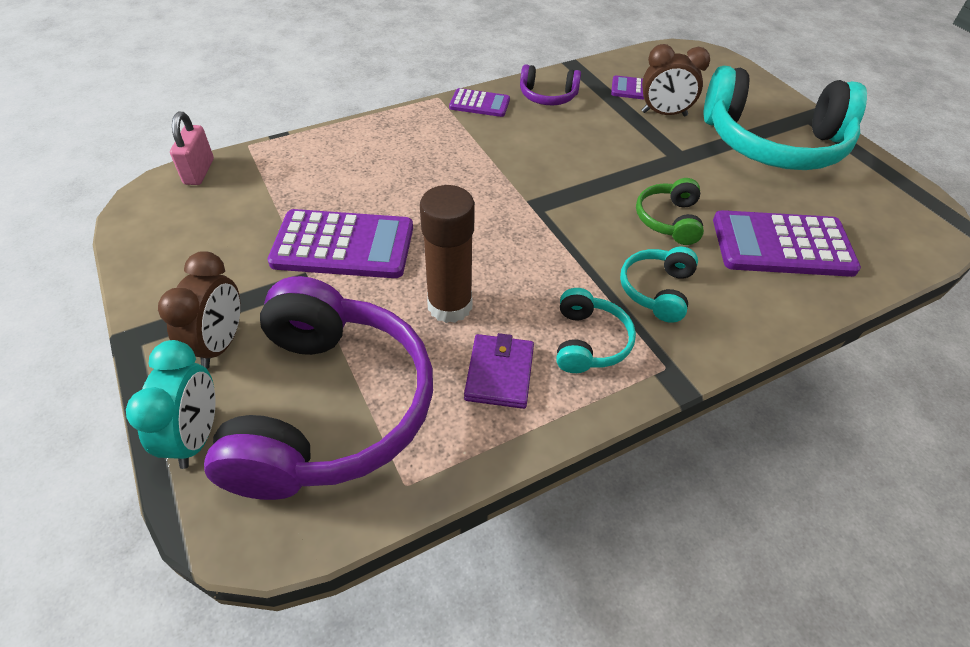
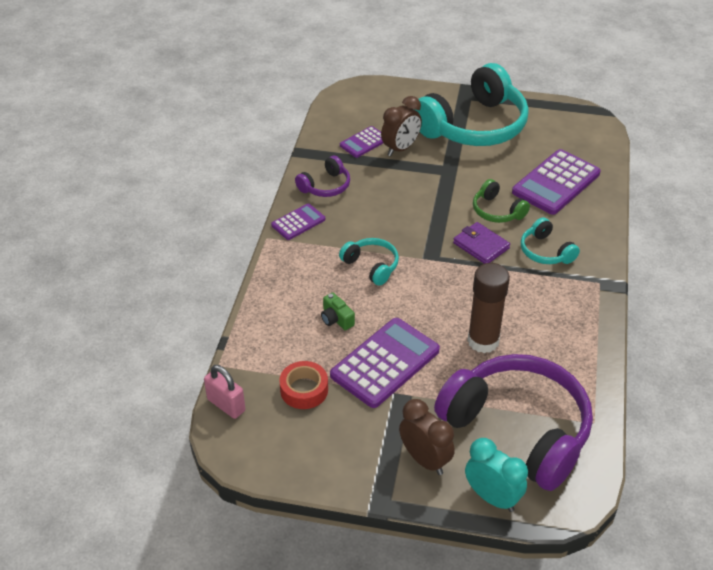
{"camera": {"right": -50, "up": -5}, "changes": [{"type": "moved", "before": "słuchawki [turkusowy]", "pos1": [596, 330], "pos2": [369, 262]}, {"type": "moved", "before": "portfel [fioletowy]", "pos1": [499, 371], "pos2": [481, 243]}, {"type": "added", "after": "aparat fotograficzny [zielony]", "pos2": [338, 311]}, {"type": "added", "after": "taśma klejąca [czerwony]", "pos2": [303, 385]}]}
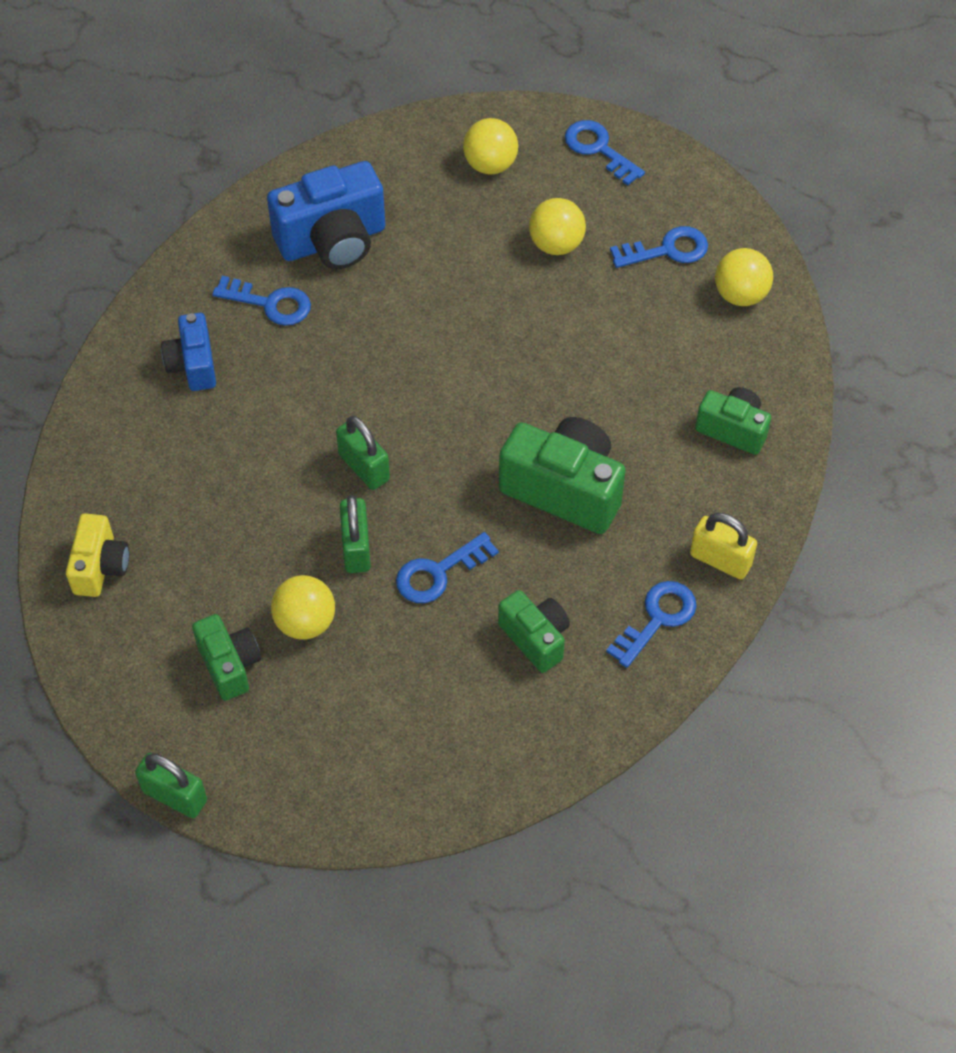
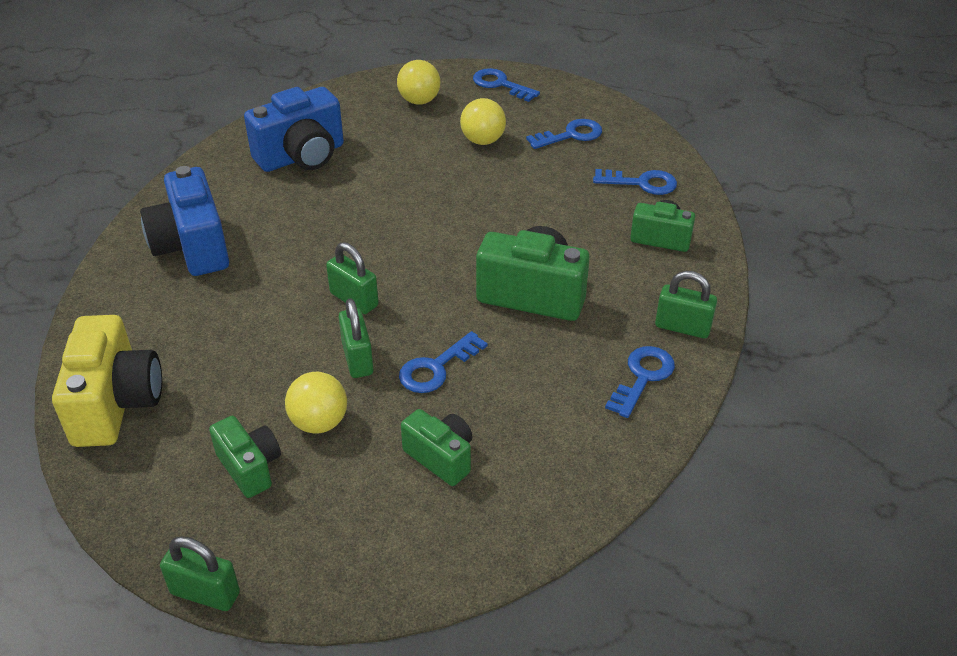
{"camera": {"right": -10, "up": -15}, "changes": [{"type": "removed", "before": "piłka [żółty]", "pos1": [744, 277]}, {"type": "moved", "before": "klucz [niebieski]", "pos1": [261, 301], "pos2": [635, 182]}, {"type": "resized", "before": "aparat fotograficzny [niebieski]", "pos1": [188, 352], "pos2": [184, 221], "scale": 1.69}, {"type": "recoloured", "before": "kłódka [żółty]", "after": "kłódka [zielony]", "pos1": [723, 546], "pos2": [686, 304]}, {"type": "resized", "before": "aparat fotograficzny [żółty]", "pos1": [97, 555], "pos2": [107, 381], "scale": 1.69}, {"type": "moved", "before": "aparat fotograficzny [zielony]", "pos1": [534, 631], "pos2": [437, 447]}]}
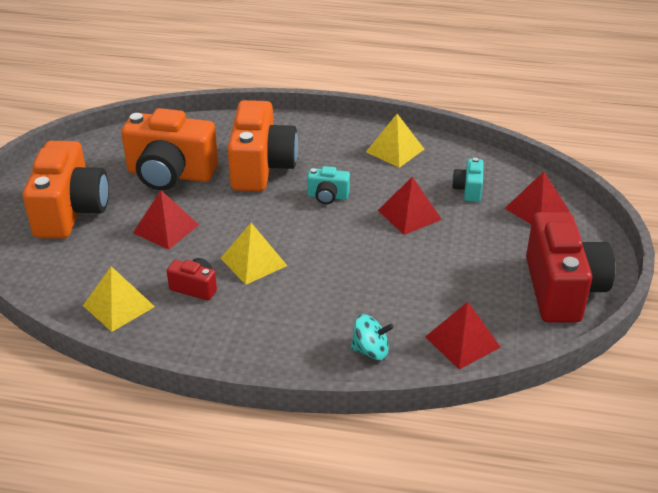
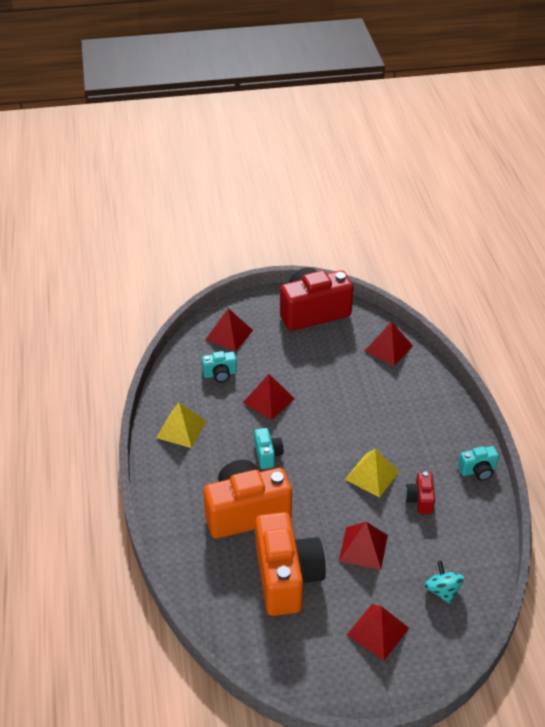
{"camera": {"right": -110, "up": 5}, "changes": [{"type": "replaced", "before": "aparat fotograficzny [pomarańczowy]", "after": "piramida [czerwony]", "pos1": [66, 190], "pos2": [378, 632]}, {"type": "removed", "before": "piramida [żółty]", "pos1": [119, 299]}, {"type": "moved", "before": "bączek [turkusowy]", "pos1": [372, 337], "pos2": [444, 582]}, {"type": "added", "after": "aparat fotograficzny [turkusowy]", "pos2": [478, 463]}]}
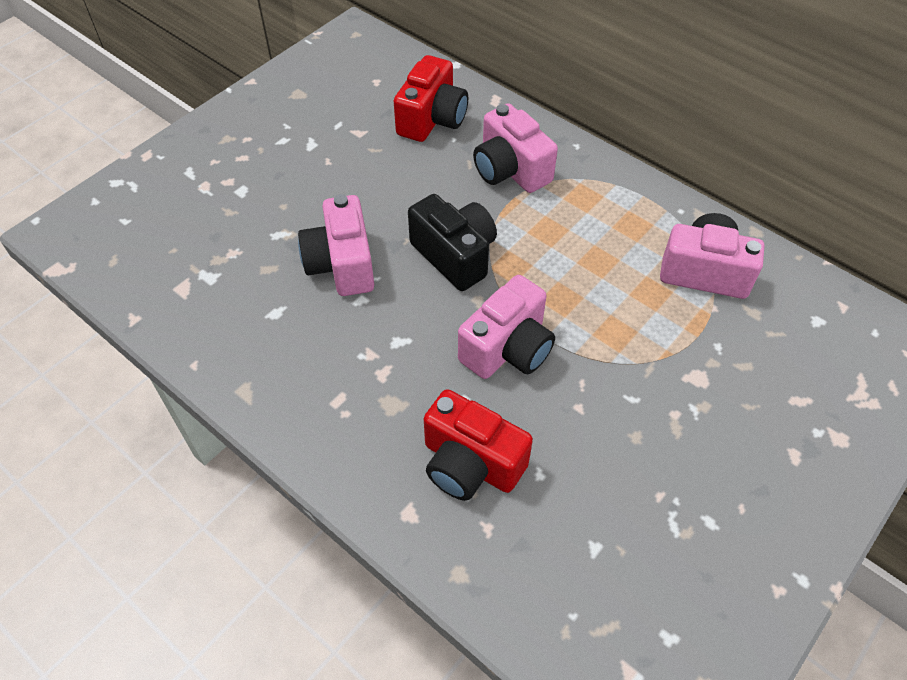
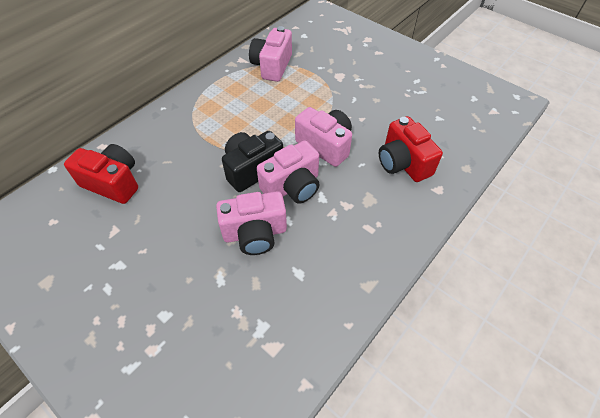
{"camera": {"right": -90, "up": 0}, "changes": [{"type": "moved", "before": "aparat fotograficzny [różowy]", "pos1": [515, 148], "pos2": [288, 172]}, {"type": "turned", "before": "aparat fotograficzny [czerwony]", "pos1": [478, 445], "pos2": [411, 149], "turn": 120}]}
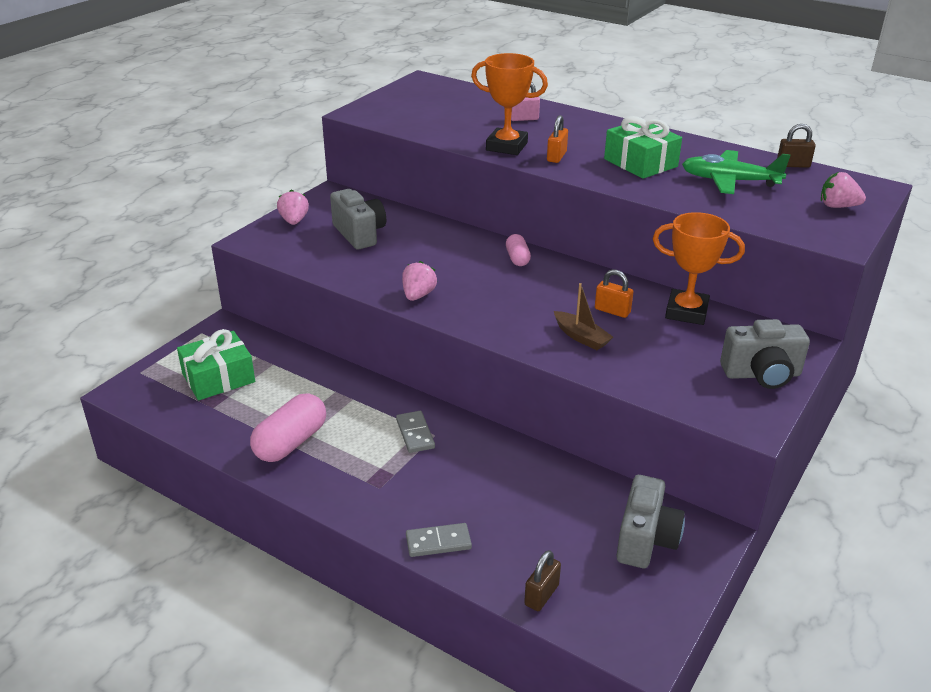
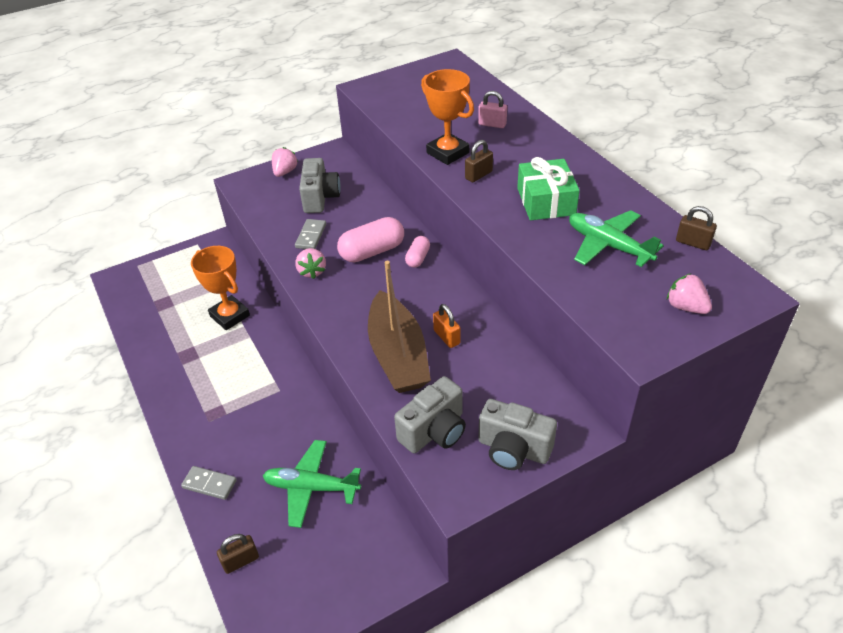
{"camera": {"right": 30, "up": 10}, "changes": [{"type": "recoloured", "before": "kłódka [pomarańczowy]", "after": "kłódka [brązowy]", "pos1": [557, 139], "pos2": [479, 161]}, {"type": "moved", "before": "puchar [pomarańczowy]", "pos1": [699, 268], "pos2": [220, 288]}, {"type": "turned", "before": "truskawka [różowy]", "pos1": [419, 281], "pos2": [310, 263], "turn": 120}, {"type": "resized", "before": "łódka [brązowy]", "pos1": [583, 316], "pos2": [399, 327], "scale": 2.11}, {"type": "removed", "before": "prezent [zielony]", "pos1": [216, 364]}, {"type": "moved", "before": "kapsułka [różowy]", "pos1": [288, 427], "pos2": [370, 239]}, {"type": "moved", "before": "kostka domina [szary]", "pos1": [415, 432], "pos2": [310, 234]}, {"type": "moved", "before": "aparat fotograficzny [szary]", "pos1": [650, 521], "pos2": [430, 414]}, {"type": "added", "after": "samolot [zielony]", "pos2": [312, 484]}]}
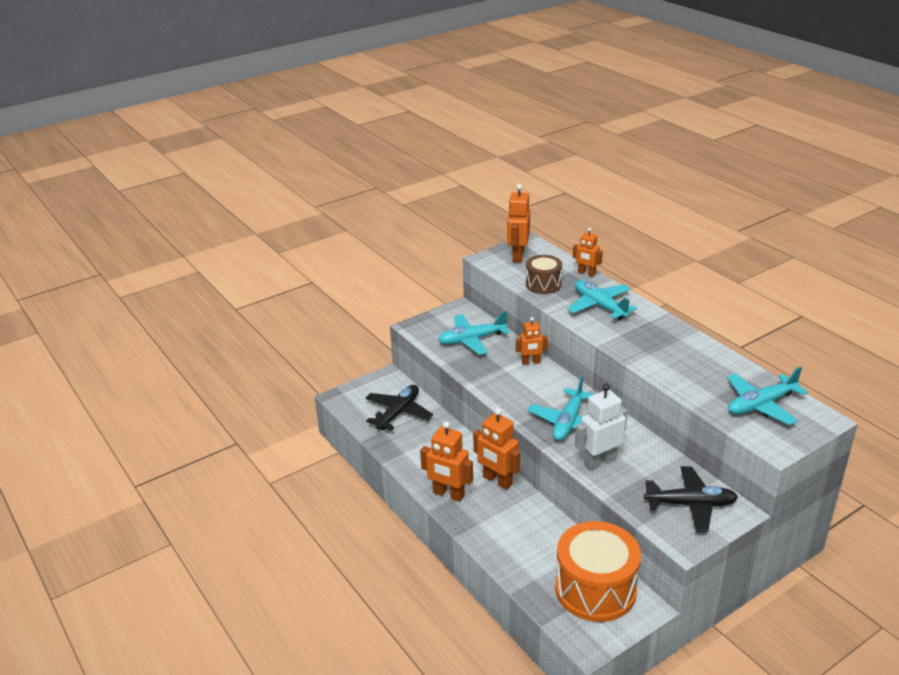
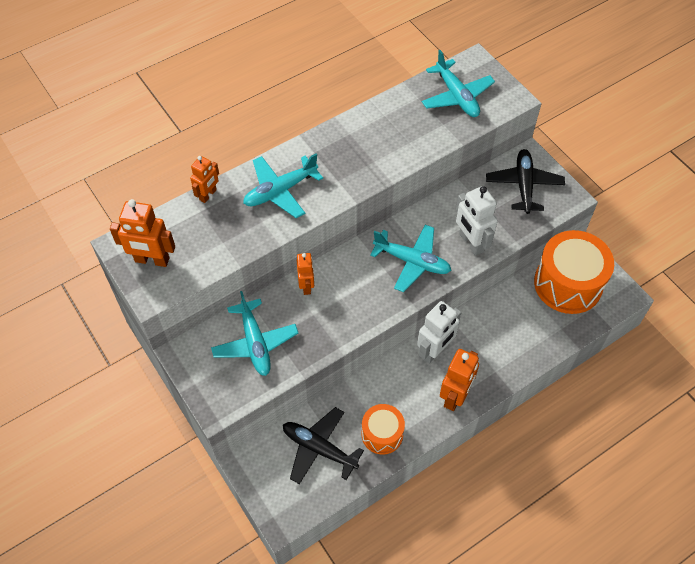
{"camera": {"right": -90, "up": 25}, "changes": [{"type": "removed", "before": "bęben [brązowy]", "pos1": [544, 274]}, {"type": "recoloured", "before": "robot [pomarańczowy]", "after": "robot [biały]", "pos1": [496, 449], "pos2": [439, 332]}, {"type": "added", "after": "bęben [pomarańczowy]", "pos2": [383, 429]}]}
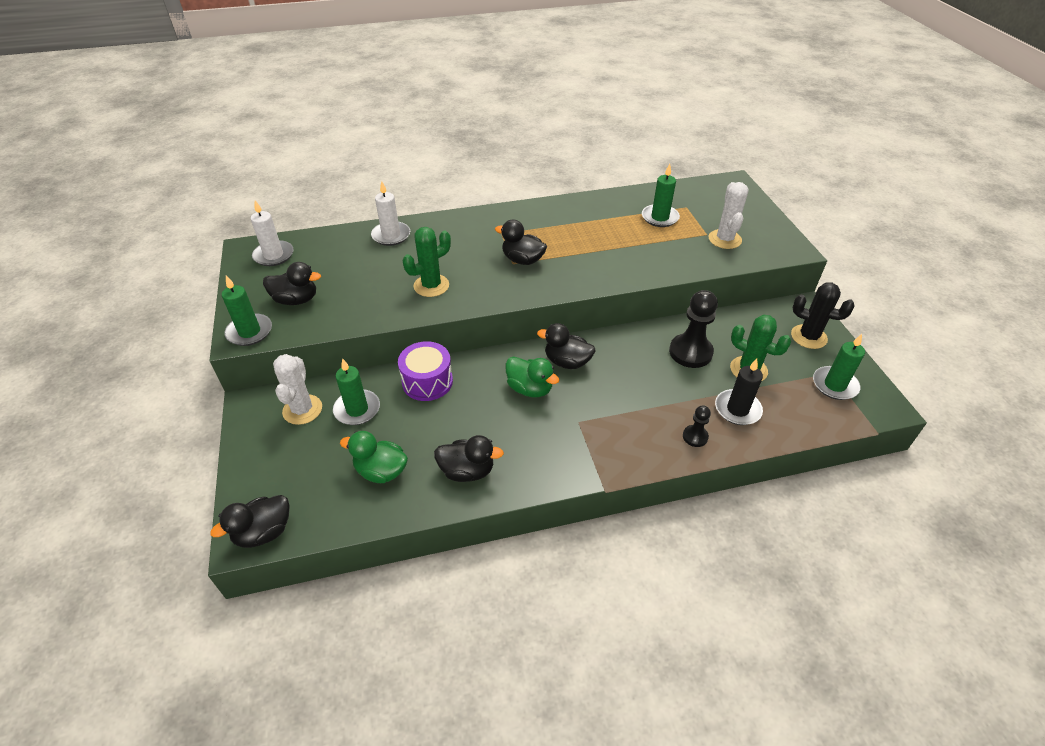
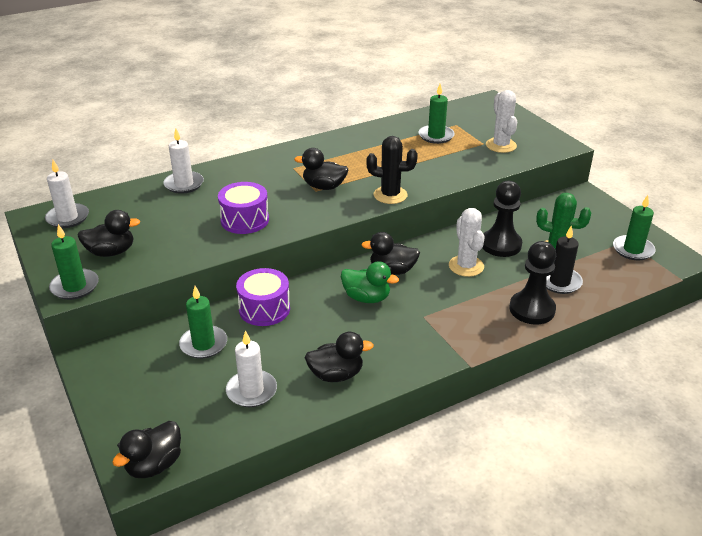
{"camera": {"right": -15, "up": -10}, "changes": [{"type": "replaced", "before": "kaktus [zielony]", "after": "bęben [fioletowy]", "pos1": [427, 262], "pos2": [243, 208]}, {"type": "moved", "before": "kaktus [czarny]", "pos1": [823, 315], "pos2": [392, 170]}, {"type": "moved", "before": "kaktus [biały]", "pos1": [297, 389], "pos2": [467, 242]}, {"type": "resized", "before": "pionek [czarny]", "pos1": [697, 426], "pos2": [532, 283], "scale": 1.92}, {"type": "replaced", "before": "kaczka [zielony]", "after": "świeca [biały]", "pos1": [374, 457], "pos2": [251, 369]}]}
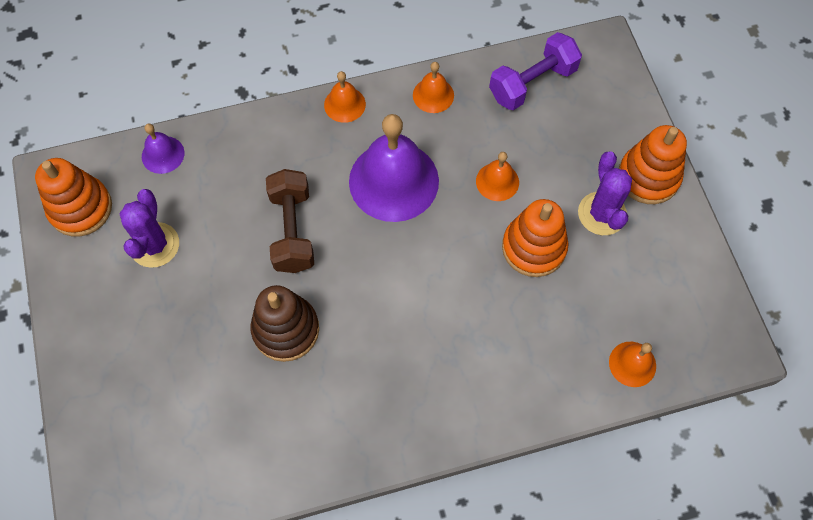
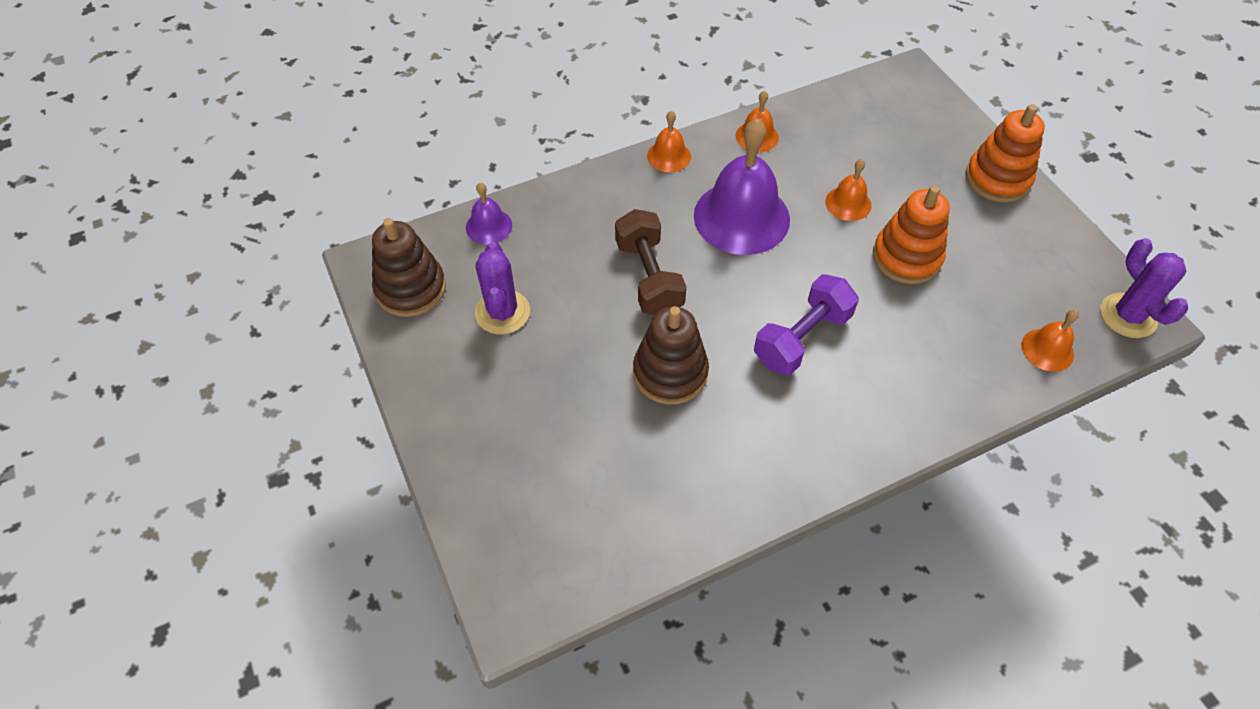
{"camera": {"right": -10, "up": -10}, "changes": [{"type": "moved", "before": "hantel [fioletowy]", "pos1": [535, 71], "pos2": [806, 324]}, {"type": "moved", "before": "kaktus [fioletowy]", "pos1": [605, 193], "pos2": [1144, 288]}, {"type": "recoloured", "before": "zabawka nakładanka [pomarańczowy]", "after": "zabawka nakładanka [brązowy]", "pos1": [73, 197], "pos2": [409, 267]}]}
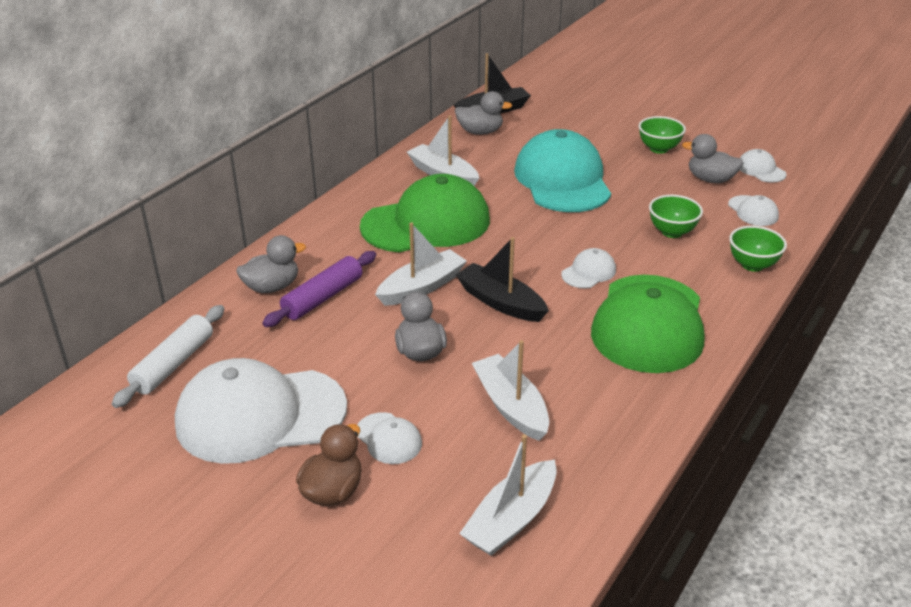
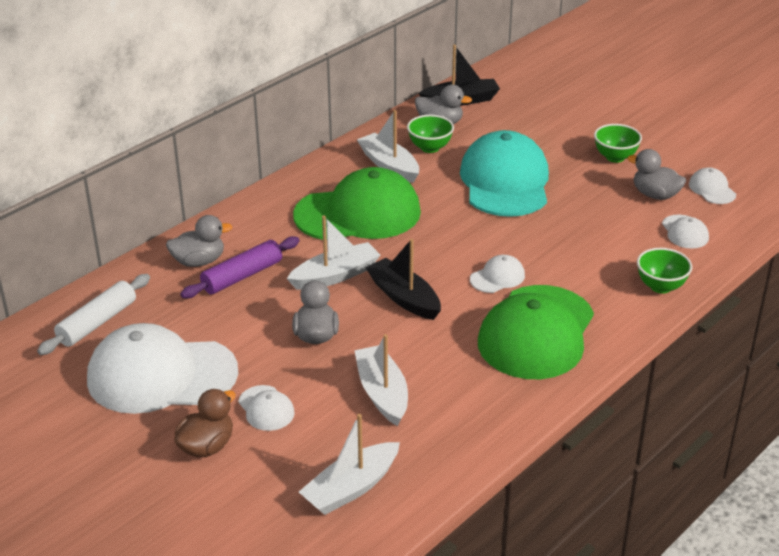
{"camera": {"right": 10, "up": 0}, "changes": [{"type": "moved", "before": "miska [zielony]", "pos1": [676, 216], "pos2": [430, 134]}]}
